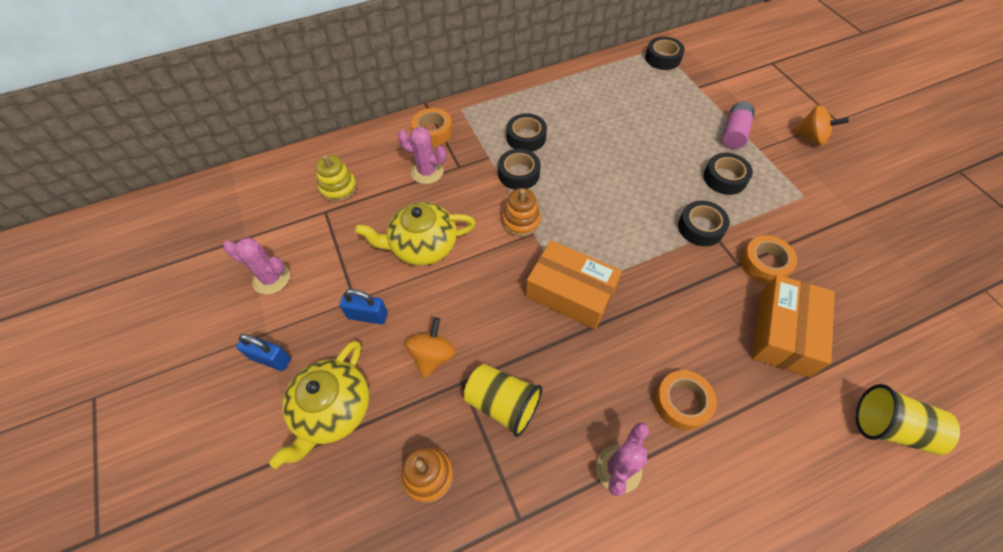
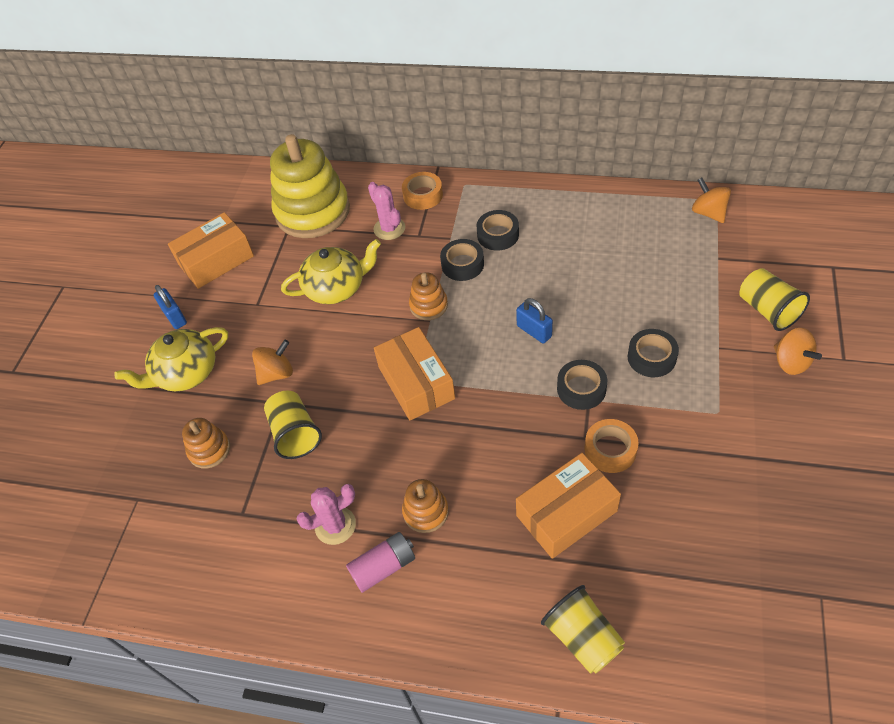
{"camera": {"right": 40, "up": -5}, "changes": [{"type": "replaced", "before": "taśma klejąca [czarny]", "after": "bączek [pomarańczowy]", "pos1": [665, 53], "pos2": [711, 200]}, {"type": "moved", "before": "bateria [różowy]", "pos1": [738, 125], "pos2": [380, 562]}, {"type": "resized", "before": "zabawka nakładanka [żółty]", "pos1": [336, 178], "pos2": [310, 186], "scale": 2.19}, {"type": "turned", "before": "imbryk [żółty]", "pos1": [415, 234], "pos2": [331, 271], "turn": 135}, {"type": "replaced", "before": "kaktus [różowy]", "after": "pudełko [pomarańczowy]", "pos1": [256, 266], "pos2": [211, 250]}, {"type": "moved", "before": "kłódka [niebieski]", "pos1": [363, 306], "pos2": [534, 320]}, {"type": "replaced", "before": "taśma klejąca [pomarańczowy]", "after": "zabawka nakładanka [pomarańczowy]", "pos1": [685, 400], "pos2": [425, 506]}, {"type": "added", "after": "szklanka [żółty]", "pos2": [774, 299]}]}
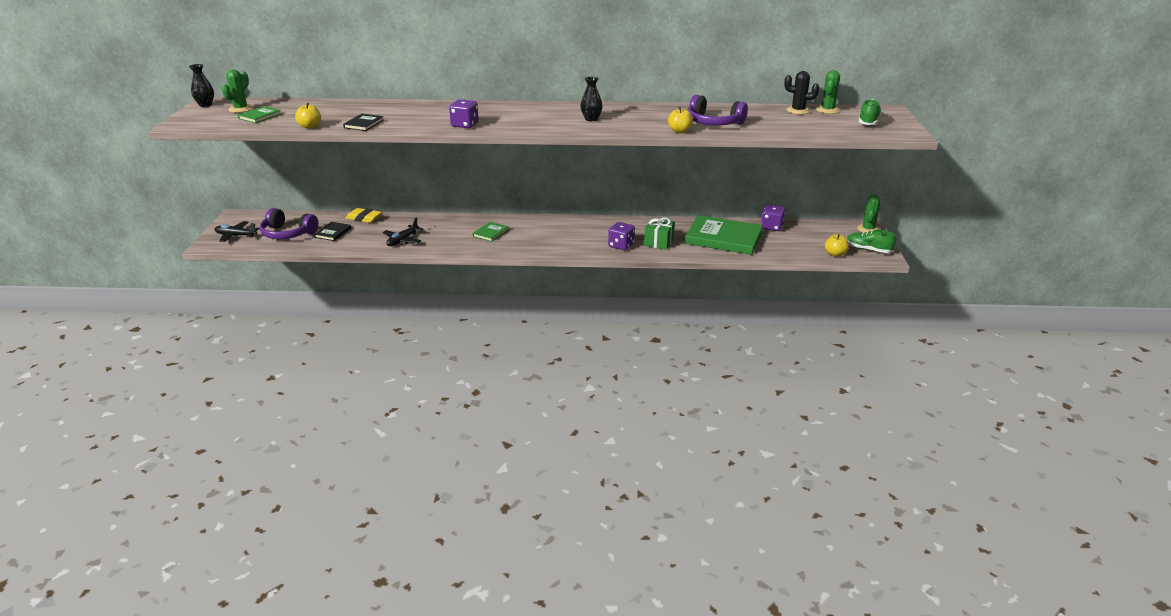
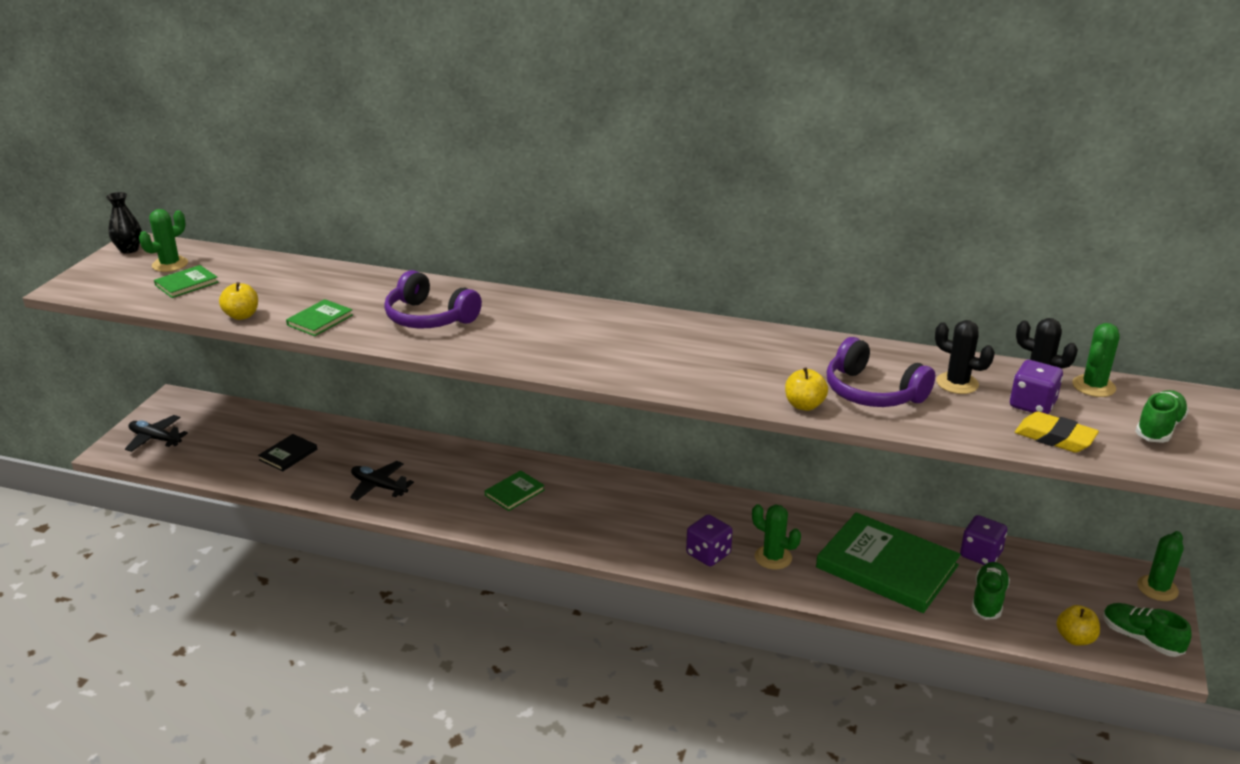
{"camera": {"right": 15, "up": 0}, "changes": [{"type": "removed", "before": "wazon [czarny]", "pos1": [591, 99]}, {"type": "moved", "before": "kostka do gry [fioletowy]", "pos1": [464, 113], "pos2": [1036, 387]}, {"type": "recoloured", "before": "książka [czarny]", "after": "książka [zielony]", "pos1": [363, 122], "pos2": [319, 317]}, {"type": "moved", "before": "słuchawki [fioletowy]", "pos1": [289, 223], "pos2": [433, 299]}, {"type": "moved", "before": "gumka do mazania [żółty]", "pos1": [363, 215], "pos2": [1057, 432]}, {"type": "turned", "before": "samolot [czarny]", "pos1": [403, 231], "pos2": [382, 480], "turn": 75}, {"type": "replaced", "before": "prezent [zielony]", "after": "kaktus [zielony]", "pos1": [659, 233], "pos2": [776, 536]}, {"type": "added", "after": "kaktus [czarny]", "pos2": [965, 357]}, {"type": "added", "after": "but [zielony]", "pos2": [991, 591]}]}
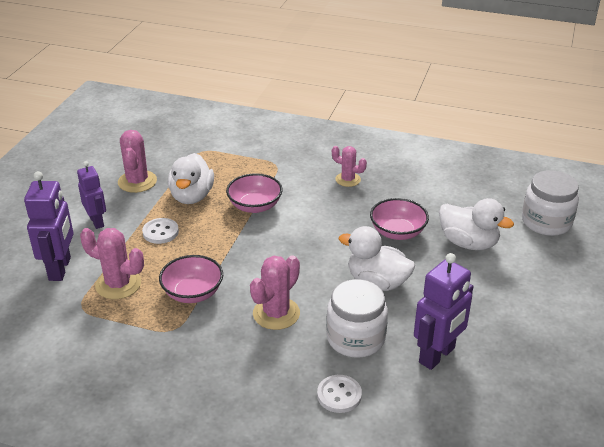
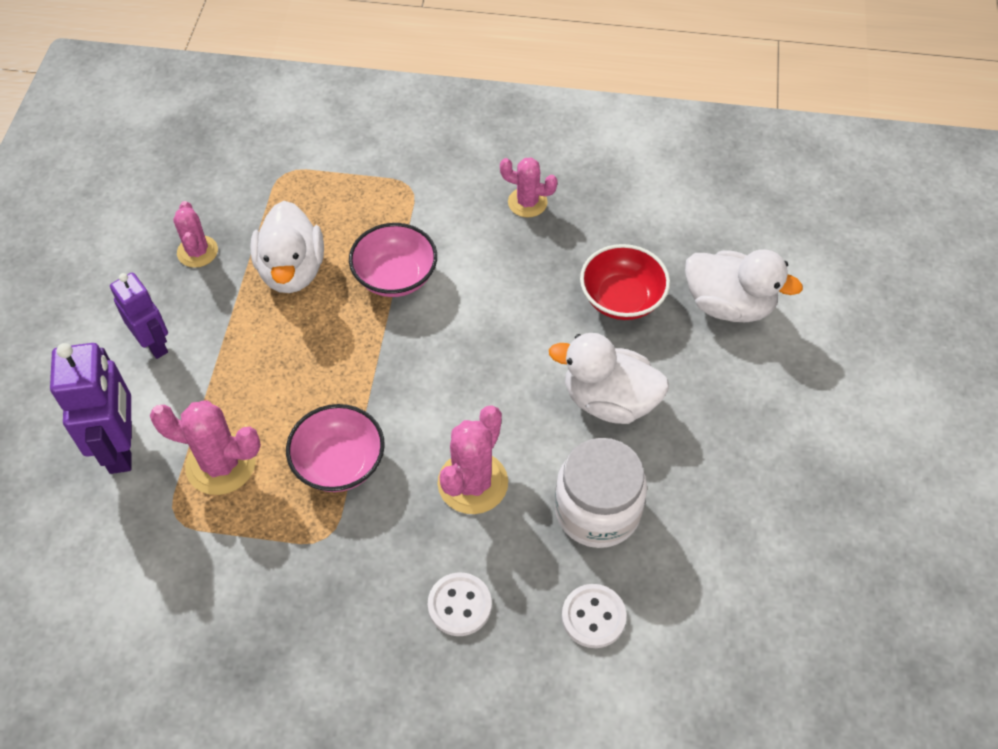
{"camera": {"right": -10, "up": 20}, "changes": [{"type": "resized", "before": "kaktus [różowy]", "pos1": [137, 161], "pos2": [195, 234], "scale": 0.66}, {"type": "removed", "before": "słoik [biały]", "pos1": [550, 203]}, {"type": "recoloured", "before": "miska [różowy]", "after": "miska [czerwony]", "pos1": [399, 219], "pos2": [625, 282]}, {"type": "moved", "before": "guzik [biały]", "pos1": [160, 231], "pos2": [460, 604]}, {"type": "removed", "before": "robot [fioletowy]", "pos1": [443, 311]}]}
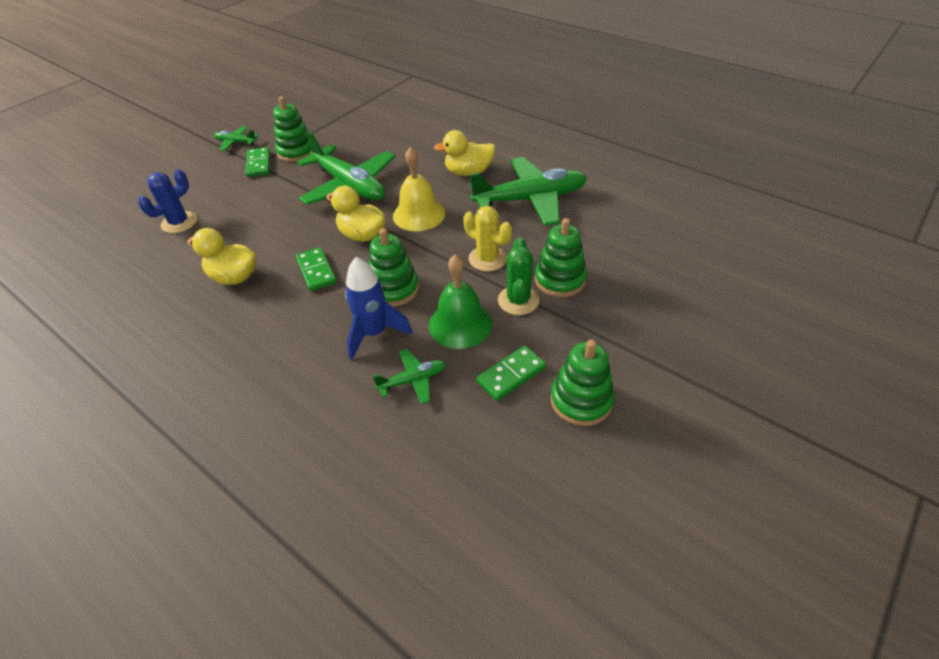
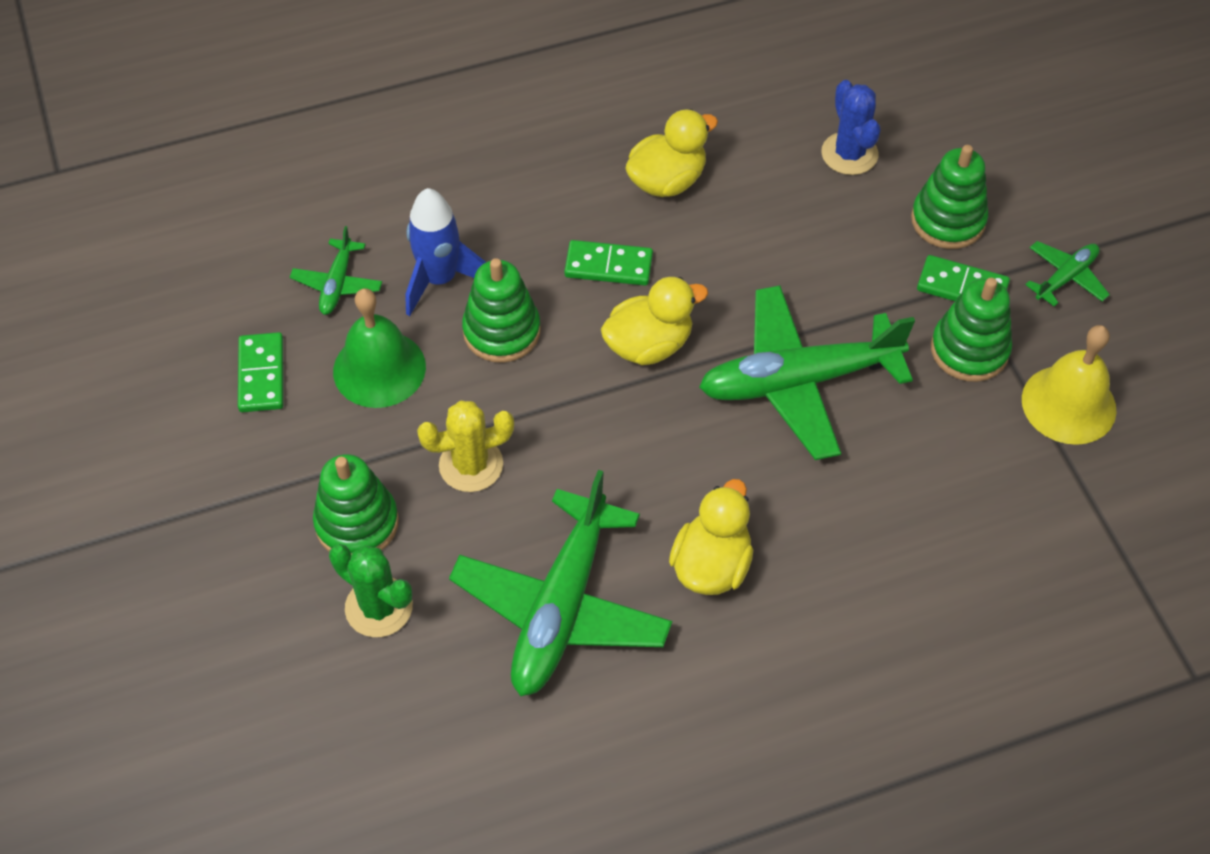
{"camera": {"right": 120, "up": 10}, "changes": [{"type": "moved", "before": "dzwonek [żółty]", "pos1": [419, 189], "pos2": [1069, 385]}, {"type": "moved", "before": "kaktus [zielony]", "pos1": [518, 276], "pos2": [371, 590]}, {"type": "moved", "before": "zabawka nakładanka [zielony]", "pos1": [582, 382], "pos2": [949, 197]}]}
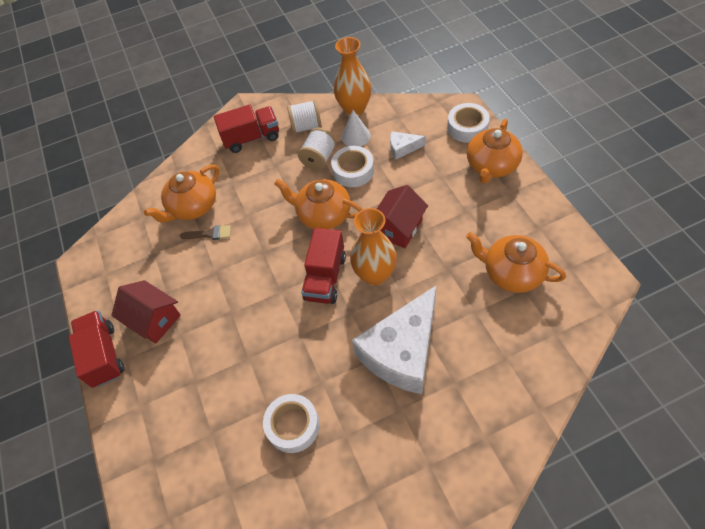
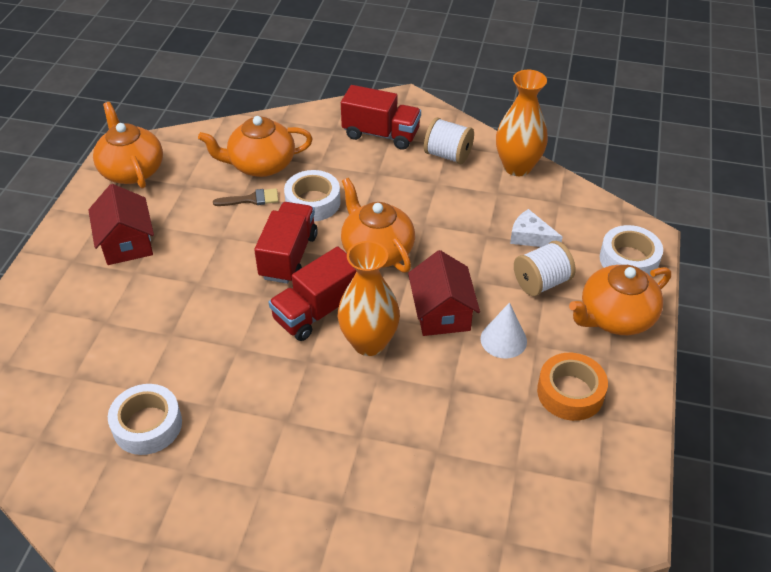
{"camera": {"right": 30, "up": -10}, "changes": [{"type": "moved", "before": "stożek [biały]", "pos1": [355, 128], "pos2": [503, 330]}, {"type": "moved", "before": "szpulka [biały]", "pos1": [317, 148], "pos2": [545, 268]}, {"type": "moved", "before": "taśma klejąca [biały]", "pos1": [352, 166], "pos2": [312, 195]}, {"type": "turned", "before": "domek [czerwony]", "pos1": [402, 216], "pos2": [444, 293], "turn": -75}, {"type": "turned", "before": "pędzel [brązowy]", "pos1": [205, 232], "pos2": [246, 197], "turn": -45}, {"type": "moved", "before": "imbryk [pomarańczowy]", "pos1": [516, 262], "pos2": [128, 145]}, {"type": "removed", "before": "ser [biały]", "pos1": [394, 340]}, {"type": "moved", "before": "ciężarówka [czerwony]", "pos1": [96, 349], "pos2": [286, 243]}, {"type": "added", "after": "taśma klejąca [pomarańczowy]", "pos2": [572, 387]}]}
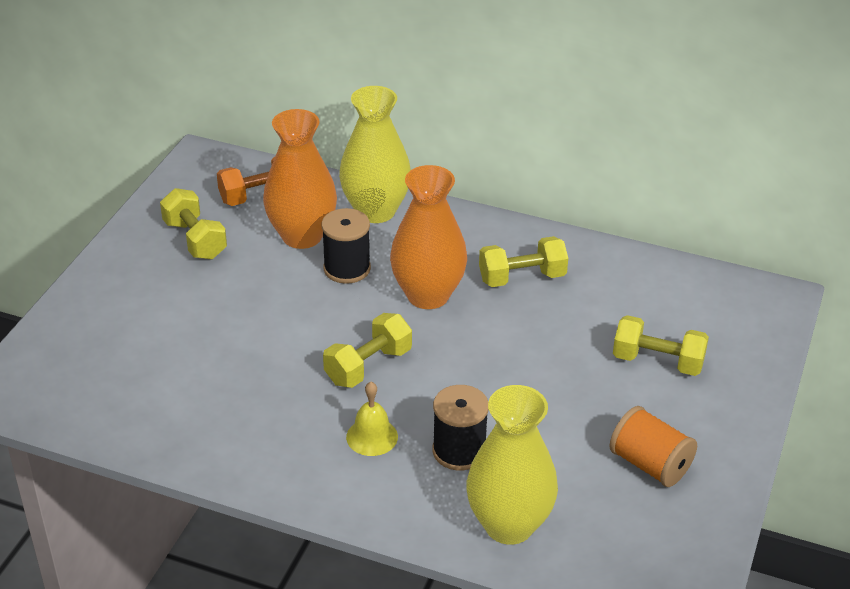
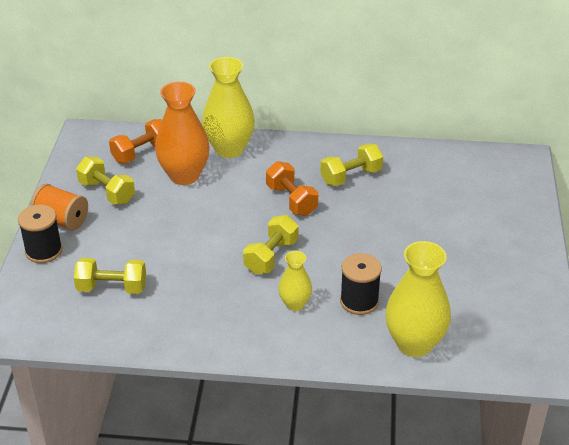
{"camera": {"right": -15, "up": 0}, "changes": [{"type": "replaced", "before": "wazon [pomarańczowy]", "after": "hantel [pomarańczowy]", "pos1": [428, 237], "pos2": [292, 188]}, {"type": "moved", "before": "szpulka [czarny]", "pos1": [346, 246], "pos2": [40, 234]}, {"type": "moved", "before": "hantel [żółty]", "pos1": [661, 345], "pos2": [110, 276]}, {"type": "replaced", "before": "dzwonek [żółty]", "after": "wazon [żółty]", "pos1": [372, 419], "pos2": [295, 281]}, {"type": "moved", "before": "szpulka [pomarańczowy]", "pos1": [653, 446], "pos2": [59, 207]}]}
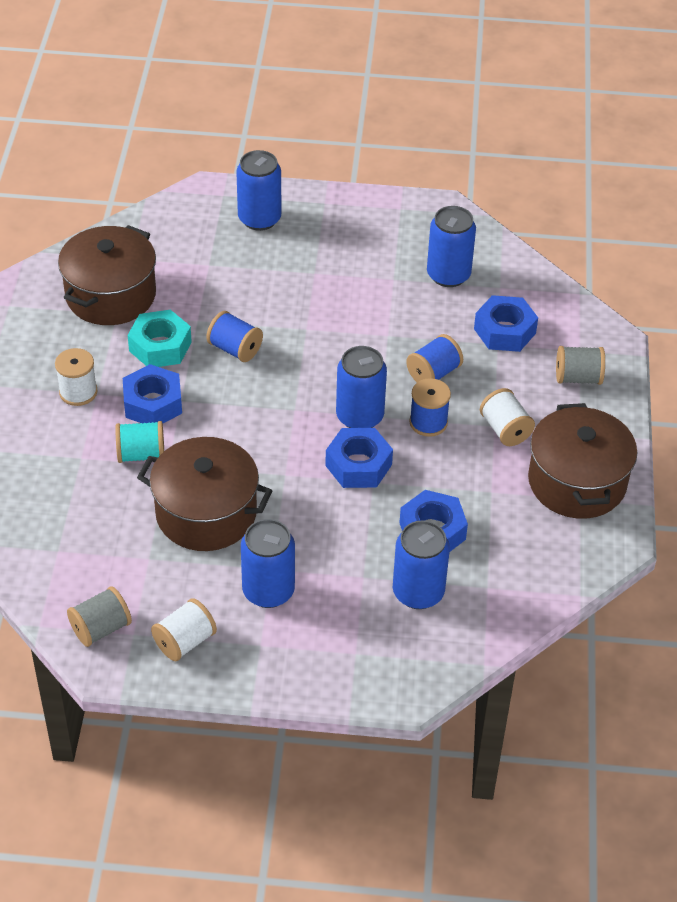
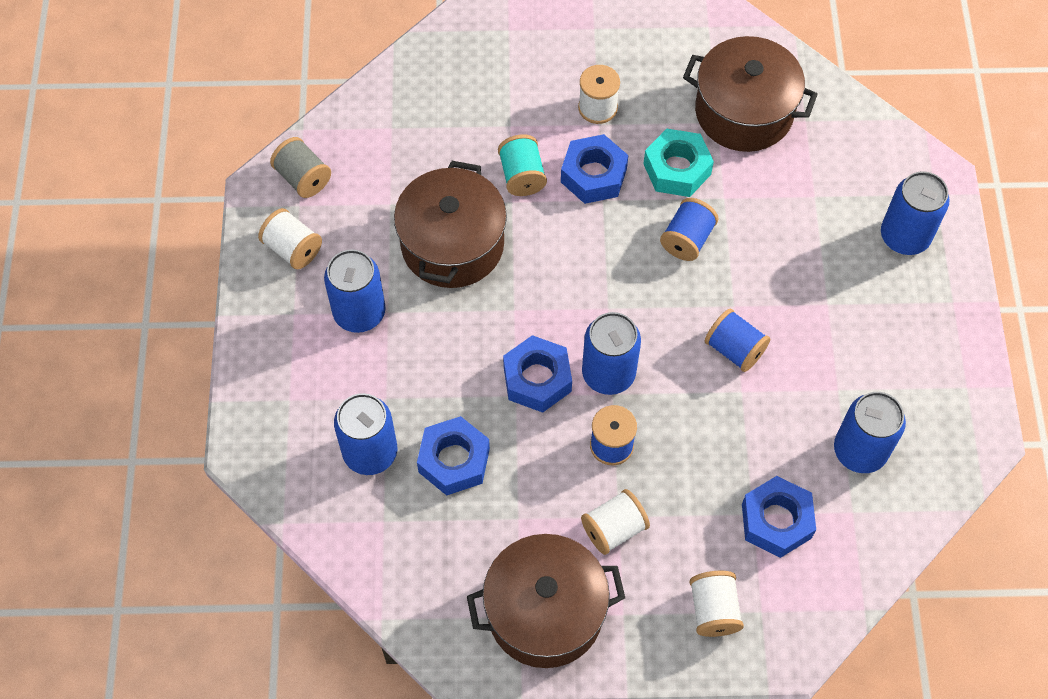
{"camera": {"right": 85, "up": 15}, "changes": [{"type": "moved", "before": "szpulka [niebieski]", "pos1": [434, 358], "pos2": [737, 340]}, {"type": "recoloured", "before": "szpulka [szary]", "after": "szpulka [biały]", "pos1": [580, 365], "pos2": [716, 604]}]}
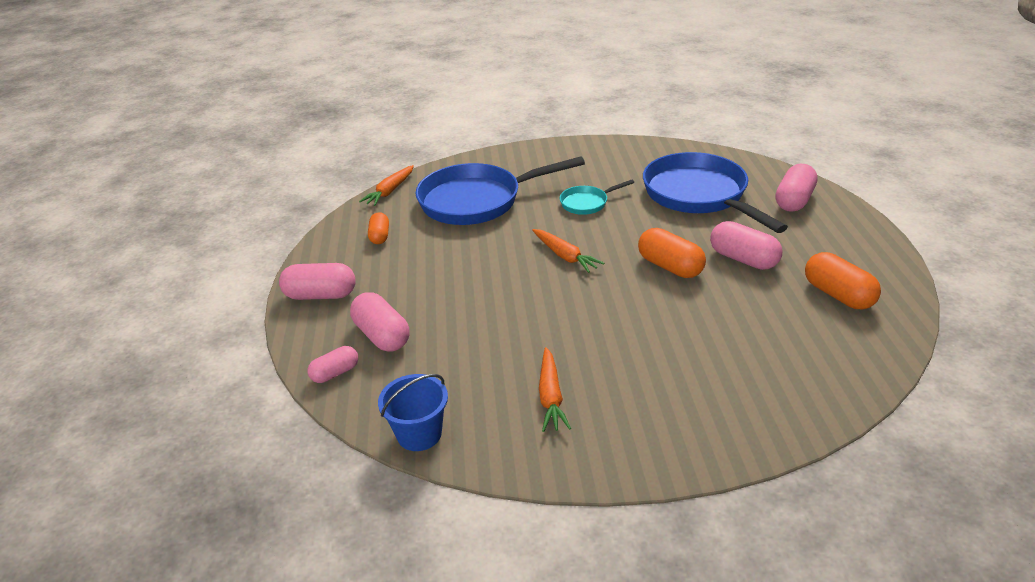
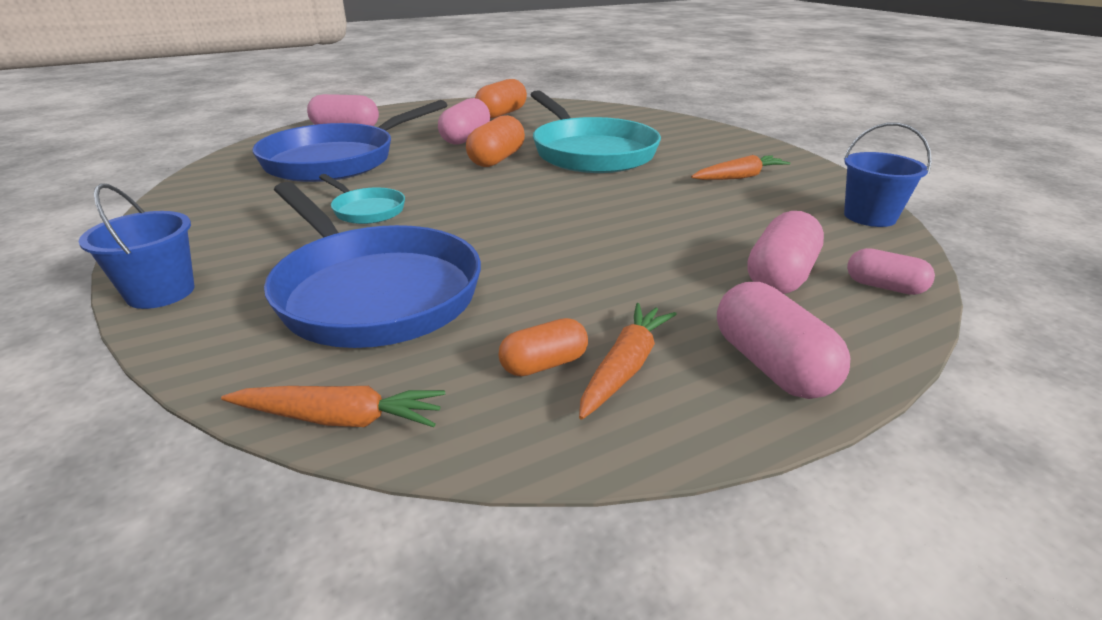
{"camera": {"right": -115, "up": -5}, "changes": [{"type": "moved", "before": "marchewka [pomarańczowy]", "pos1": [568, 251], "pos2": [628, 361]}, {"type": "added", "after": "patelnia [turkusowy]", "pos2": [595, 131]}, {"type": "added", "after": "wiadro [niebieski]", "pos2": [136, 246]}]}
